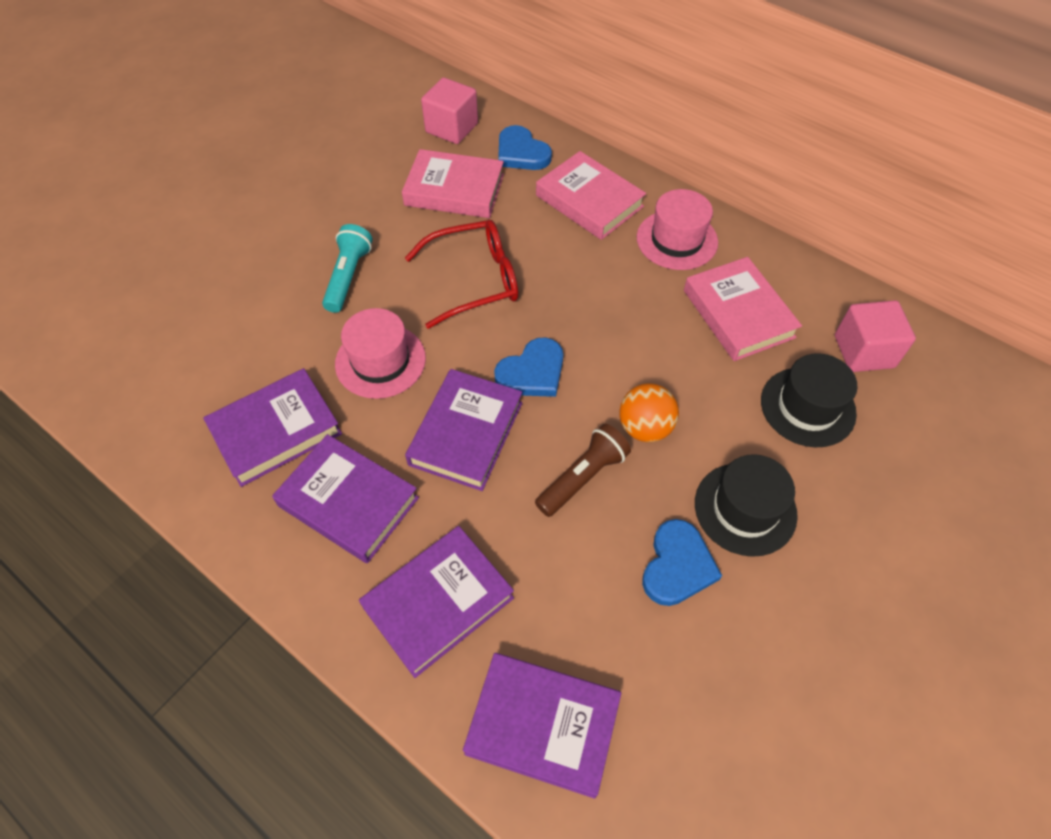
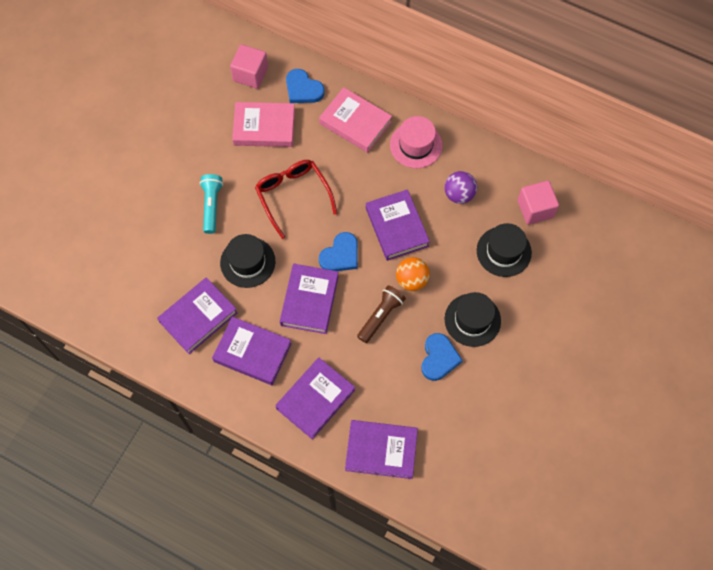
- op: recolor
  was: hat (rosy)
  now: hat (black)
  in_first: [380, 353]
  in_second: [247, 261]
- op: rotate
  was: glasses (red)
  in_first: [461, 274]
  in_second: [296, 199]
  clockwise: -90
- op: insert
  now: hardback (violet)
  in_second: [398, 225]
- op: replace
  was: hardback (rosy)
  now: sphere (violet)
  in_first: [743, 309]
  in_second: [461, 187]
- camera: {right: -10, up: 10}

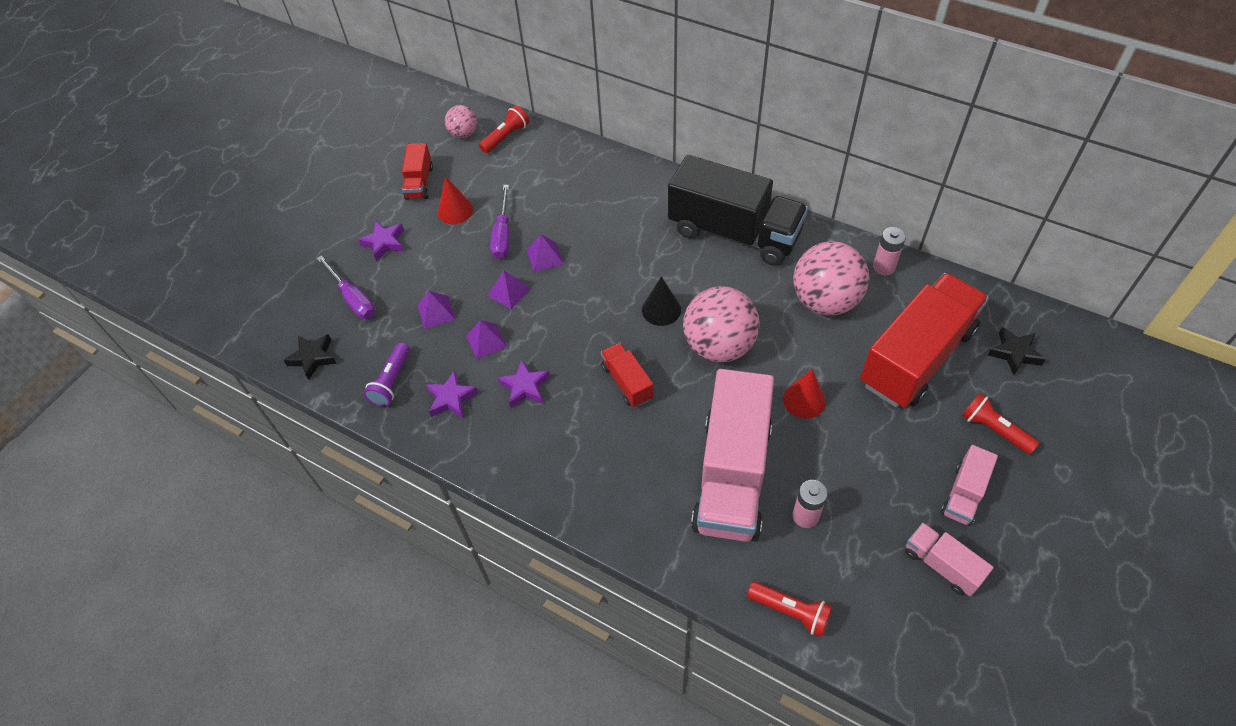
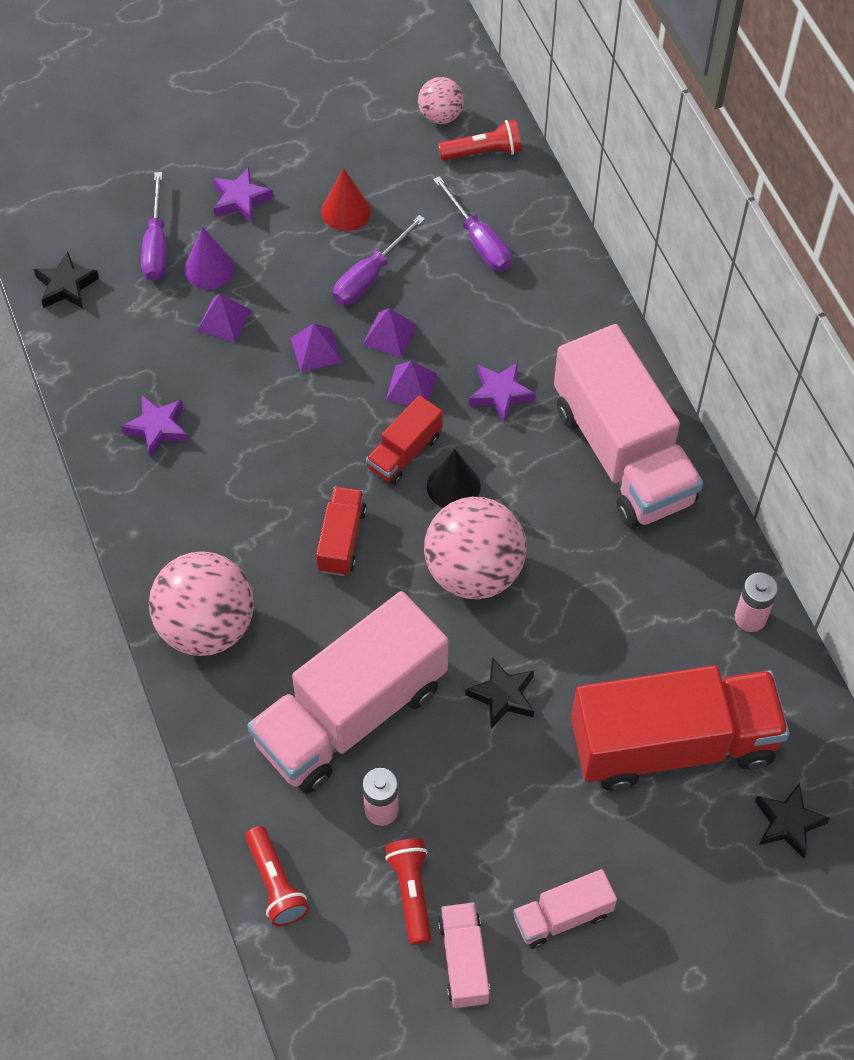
- op: move
  was: sphere (rosy)
  in_first: [831, 278]
  in_second: [201, 603]
- op: insert
  now: solid cone (violet)
  in_second: [209, 258]
- op: move
  was: truck (red)
  in_first: [417, 171]
  in_second: [404, 440]
- op: move
  was: torch (red)
  in_first: [1000, 423]
  in_second: [408, 892]
- op: move
  was: pyramid (violet)
  in_first: [486, 339]
  in_second: [411, 383]
- op: insert
  now: hand screwdriver (violet)
  in_second: [472, 223]
- op: replace
  was: solid cone (red)
  now: five-pointed star (black)
  in_first: [804, 394]
  in_second: [499, 692]
- op: move
  was: five-pointed star (violet)
  in_first: [523, 383]
  in_second: [502, 392]
- op: recolor
  was: truck (black)
  now: truck (rosy)
  in_first: [738, 210]
  in_second: [628, 426]
- op: delete
  was: torch (violet)
  in_first: [387, 375]
- camera: {right: 35, up: 5}

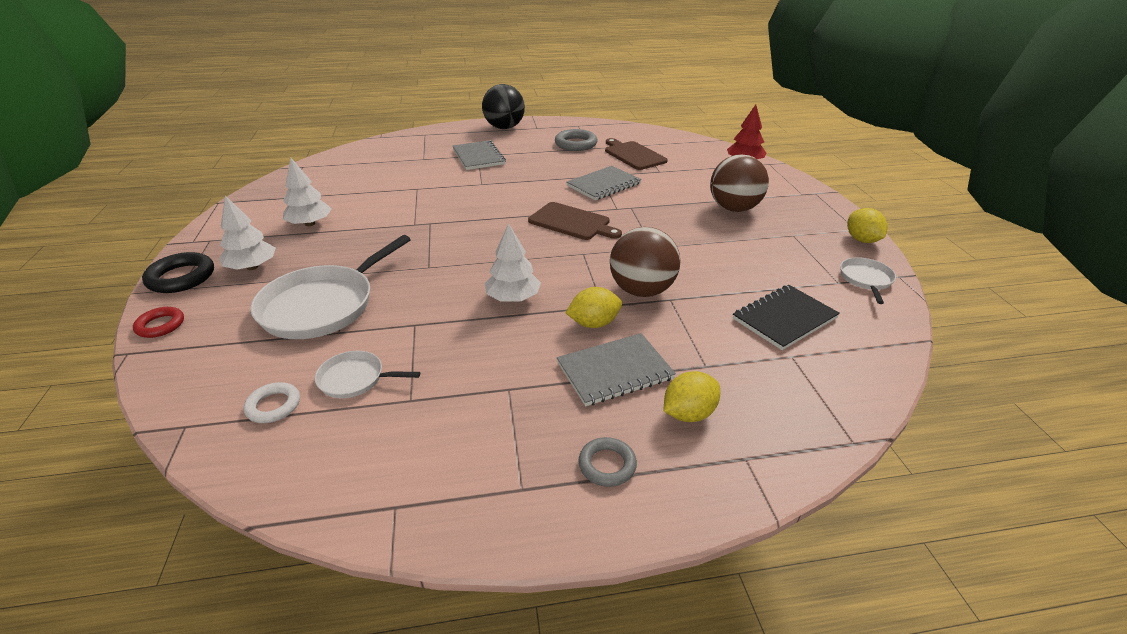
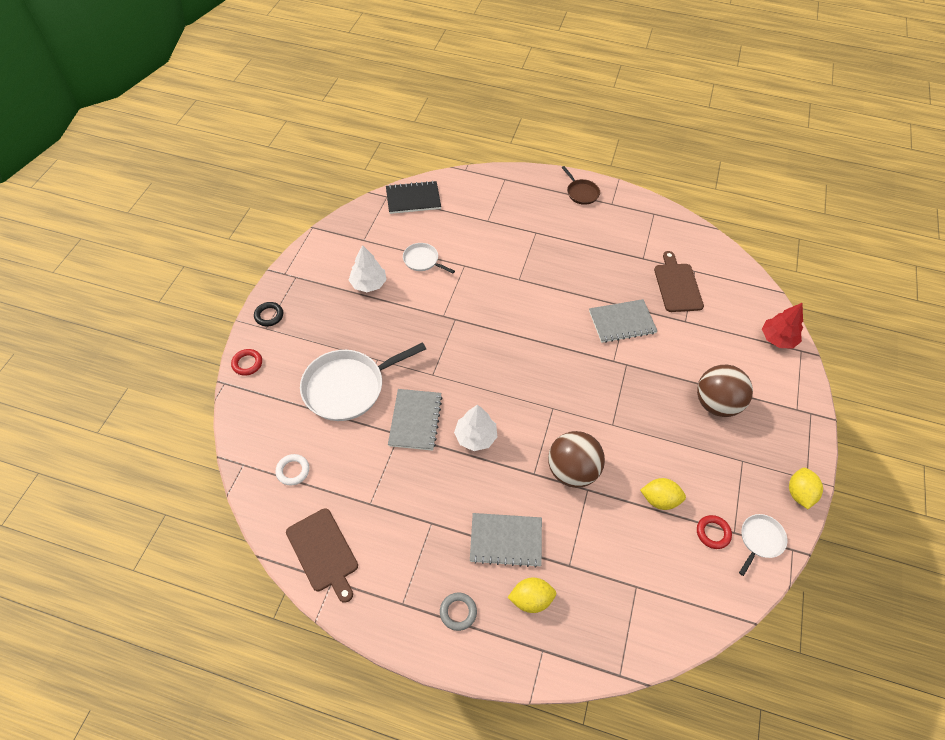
- op: resize
  was: torus (black)
  in_first: [178, 272]
  in_second: [268, 314]
  ratio: 0.63
- op: move
  was: cutting board (dark brown)
  in_first: [575, 221]
  in_second: [322, 555]
- op: move
  was: notebook (black)
  in_first: [786, 317]
  in_second: [413, 197]
- op: move
  was: notebook (ash-grey)
  in_first: [479, 155]
  in_second: [415, 420]
- op: move
  was: frying pan (snow-white)
  in_first: [367, 374]
  in_second: [429, 258]
- op: replace
  was: sphere (black)
  now: frying pan (dark brown)
  in_first: [503, 106]
  in_second: [581, 185]
- op: move
  was: lemon (yellow)
  in_first: [594, 307]
  in_second: [663, 494]
- op: insert
  now: torus (red)
  in_second: [714, 532]
- op: delete
  was: tree (snow-white)
  in_first: [247, 232]
- op: delete
  was: torus (ash-grey)
  in_first: [576, 140]
- camera: {right: 25, up: 20}

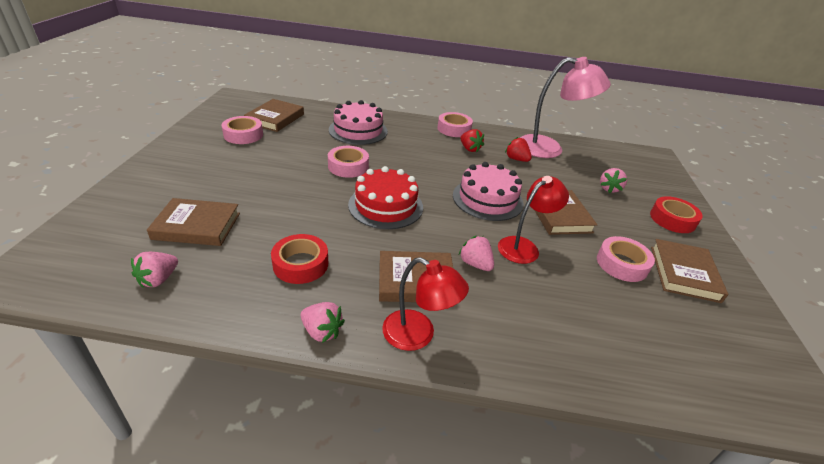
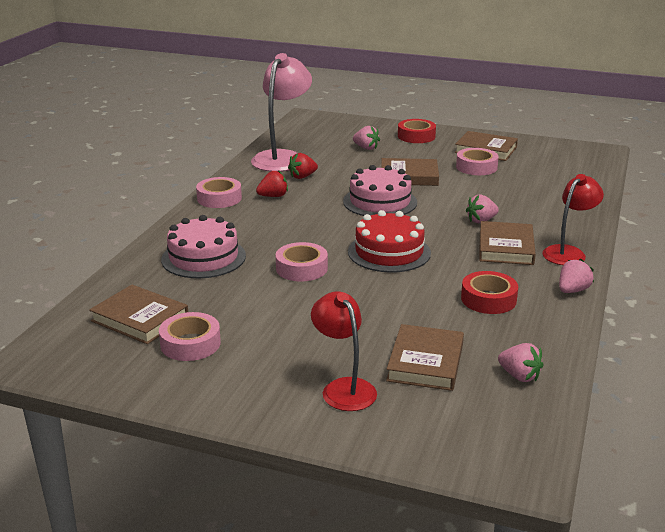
- op: move
  was: lamp (red)
  in_first: [533, 220]
  in_second: [344, 351]
- camera: {right: -75, up: -10}

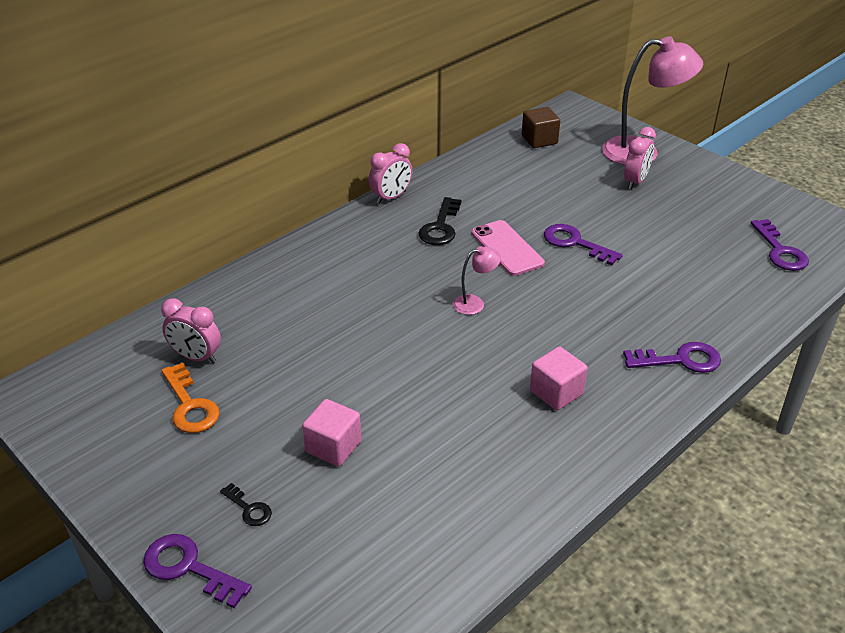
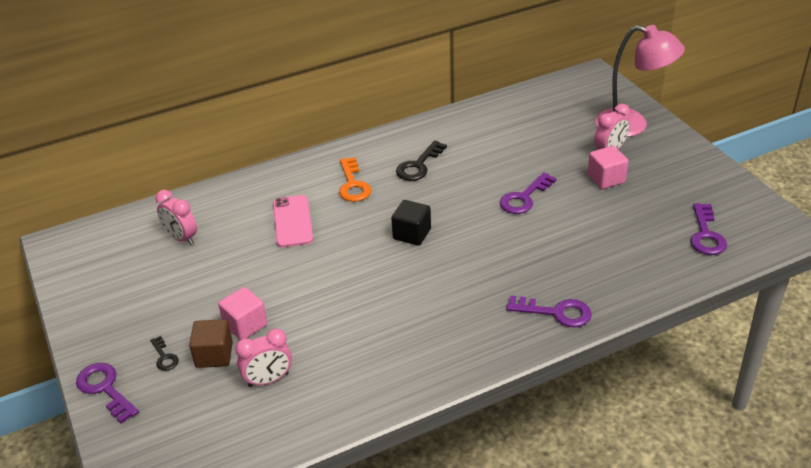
- op: move
  was: block (dark brown)
  in_first: [541, 127]
  in_second: [211, 343]
- op: move
  was: clock (rosy)
  in_first: [391, 173]
  in_second: [263, 357]
- op: move
  was: smartphone (rosy)
  in_first: [508, 248]
  in_second: [293, 221]
- op: move
  was: door key (orange)
  in_first: [190, 397]
  in_second: [355, 179]
- op: replace
  was: lamp (rosy)
  now: block (black)
  in_first: [477, 280]
  in_second: [411, 223]
- op: rotate
  was: door key (violet)
  in_first: [583, 244]
  in_second: [528, 193]
  clockwise: -105
- op: move
  was: block (rosy)
  in_first: [559, 378]
  in_second: [608, 167]
- camera: {right: 20, up: 0}

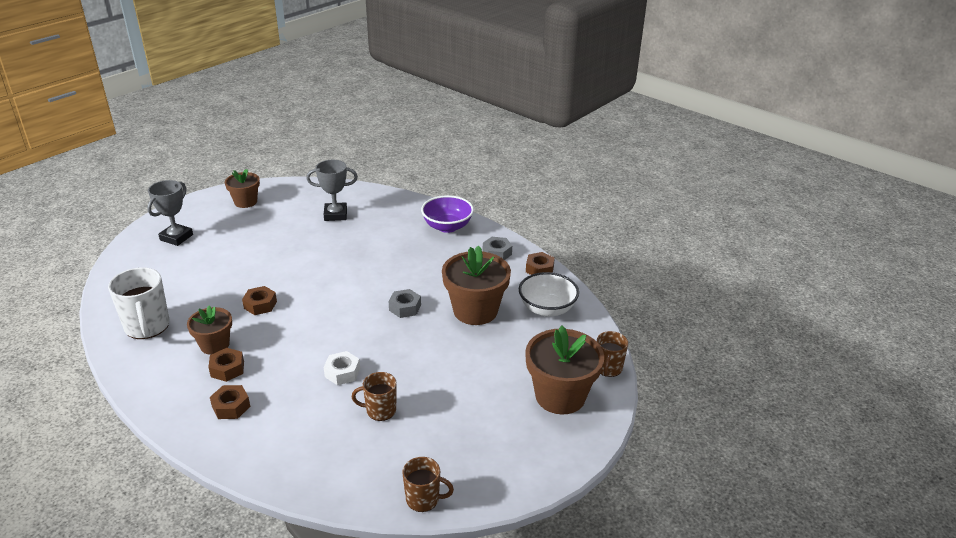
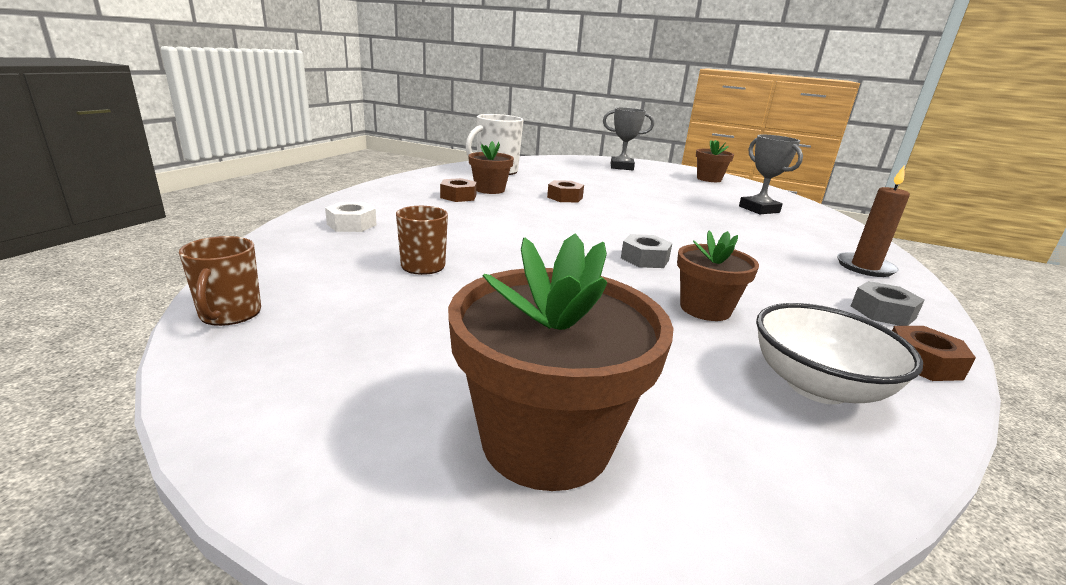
- op: move
  was: nut (snow-white)
  in_first: [342, 368]
  in_second: [350, 217]
- op: resize
  was: potted plant (dark brown)
  in_first: [476, 285]
  in_second: [718, 276]
  ratio: 0.6
- op: replace
  was: deep dish (violet)
  now: candle (dark brown)
  in_first: [447, 214]
  in_second: [873, 221]
- op: delete
  was: nut (dark brown)
  in_first: [230, 402]
- op: delete
  was: mug (dark brown)
  in_first: [612, 354]
- camera: {right: 70, up: -10}

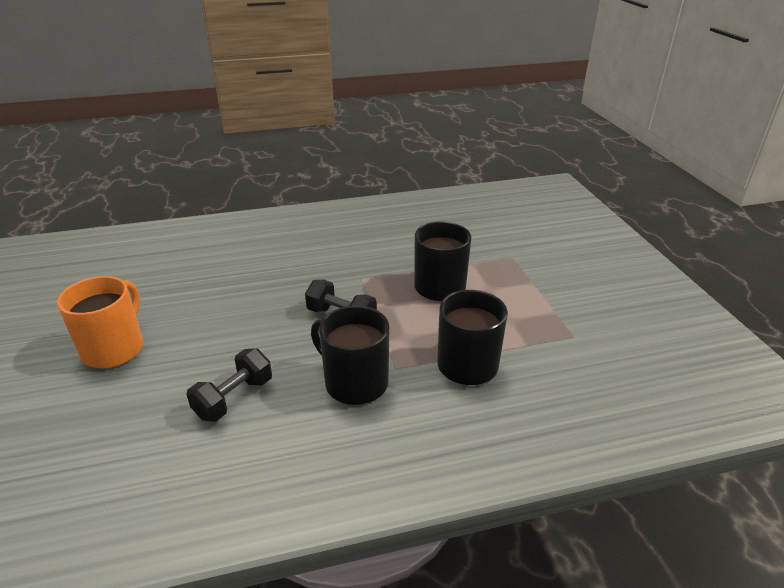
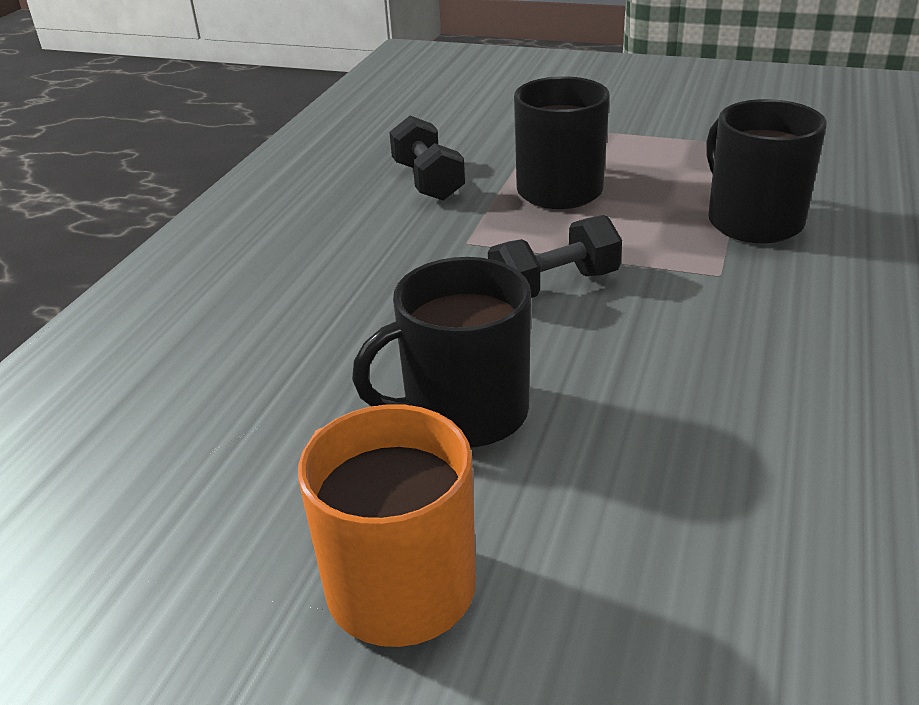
- op: move
  was: mug (black)
  in_first: [350, 355]
  in_second: [441, 352]
- op: move
  was: hand weight (black)
  in_first: [229, 384]
  in_second: [427, 158]
- camera: {right: -55, up: 0}

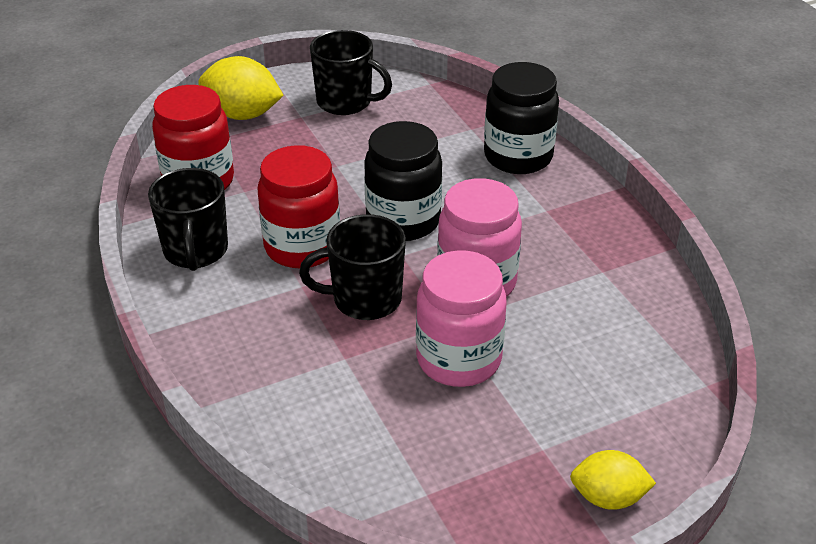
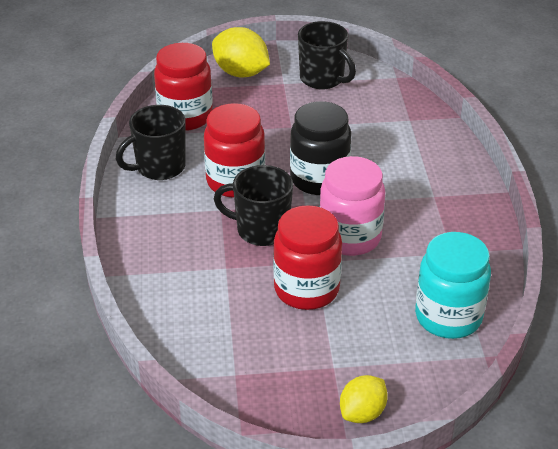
- op: rotate
  was: mug (black)
  in_first: [188, 219]
  in_second: [151, 142]
  clockwise: 45
- op: recolor
  was: preserve jar (rosy)
  now: preserve jar (red)
  in_first: [461, 318]
  in_second: [307, 257]
- op: rotate
  was: lemon (yellow)
  in_first: [613, 480]
  in_second: [364, 399]
  clockwise: -75
- op: insert
  now: preserve jar (turquoise)
  in_second: [453, 285]
- op: delete
  was: preserve jar (black)
  in_first: [521, 118]
- camera: {right: 20, up: 0}

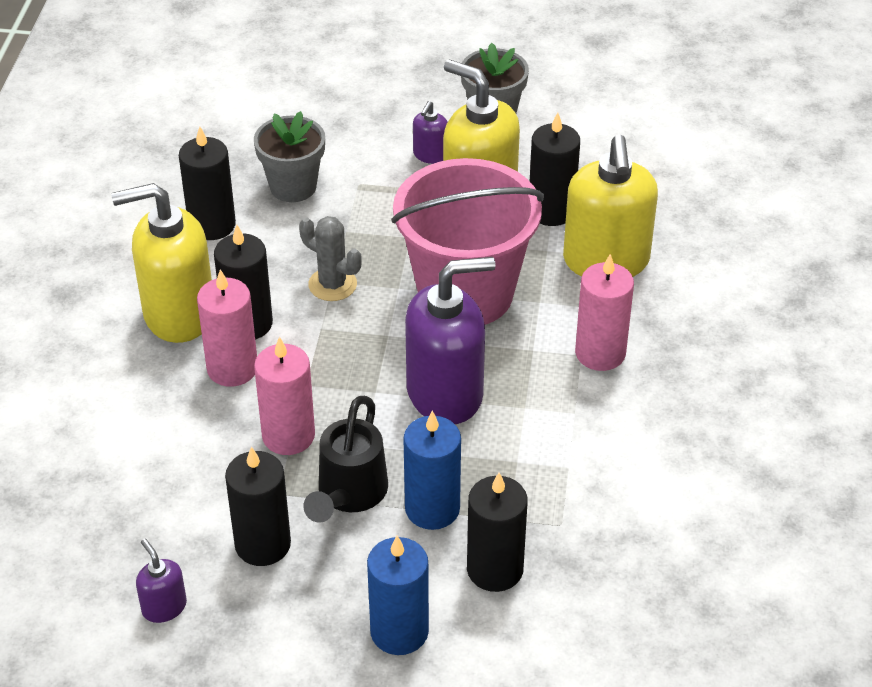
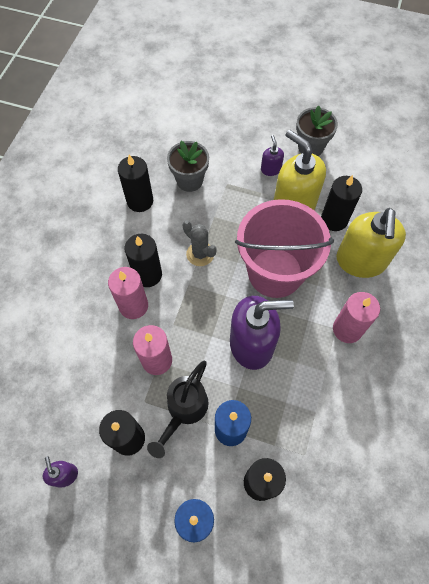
- op: rotate
  was: pump bottle (violet)
  in_first: [430, 132]
  in_second: [272, 155]
  clockwise: 135
- op: delete
  was: pump bottle (yellow)
  in_first: [161, 263]
- camera: {right: 10, up: 20}

